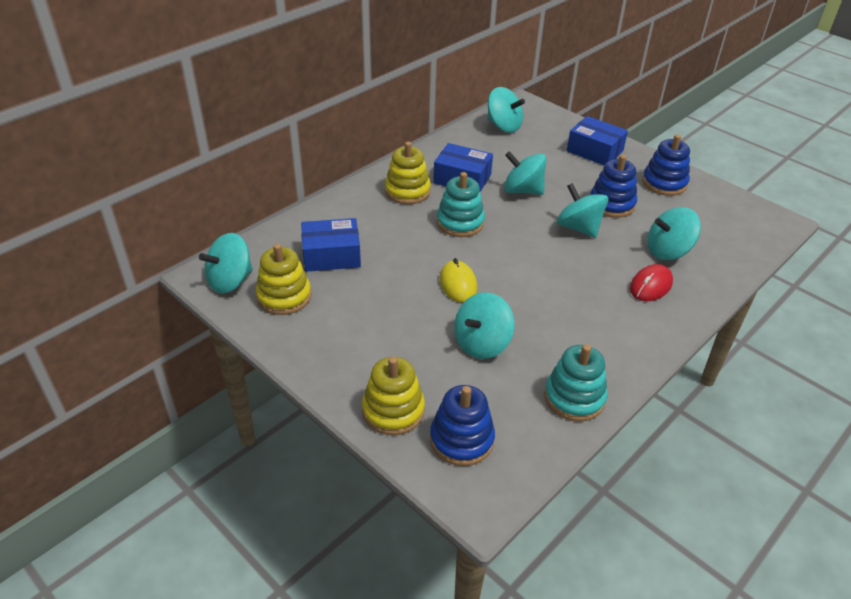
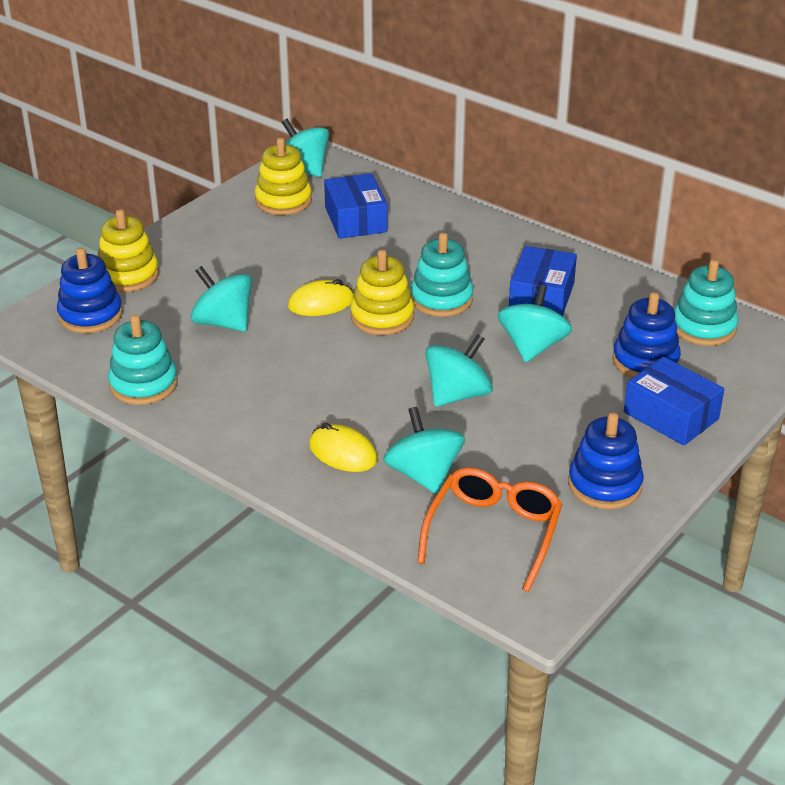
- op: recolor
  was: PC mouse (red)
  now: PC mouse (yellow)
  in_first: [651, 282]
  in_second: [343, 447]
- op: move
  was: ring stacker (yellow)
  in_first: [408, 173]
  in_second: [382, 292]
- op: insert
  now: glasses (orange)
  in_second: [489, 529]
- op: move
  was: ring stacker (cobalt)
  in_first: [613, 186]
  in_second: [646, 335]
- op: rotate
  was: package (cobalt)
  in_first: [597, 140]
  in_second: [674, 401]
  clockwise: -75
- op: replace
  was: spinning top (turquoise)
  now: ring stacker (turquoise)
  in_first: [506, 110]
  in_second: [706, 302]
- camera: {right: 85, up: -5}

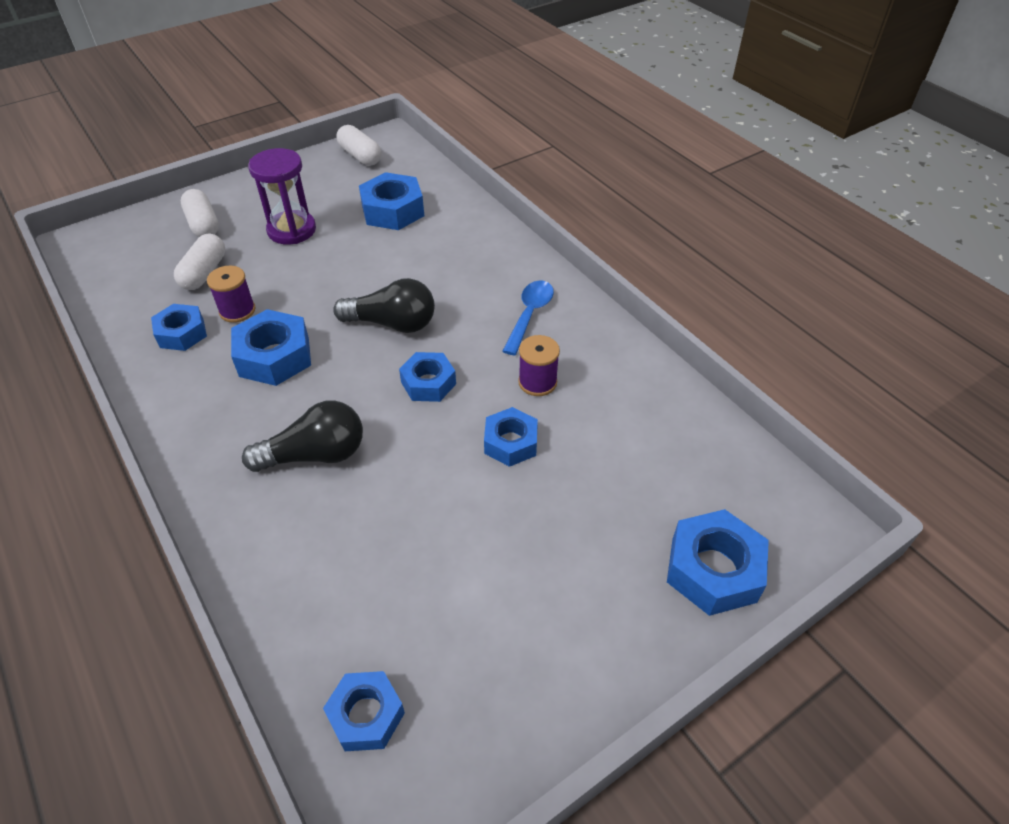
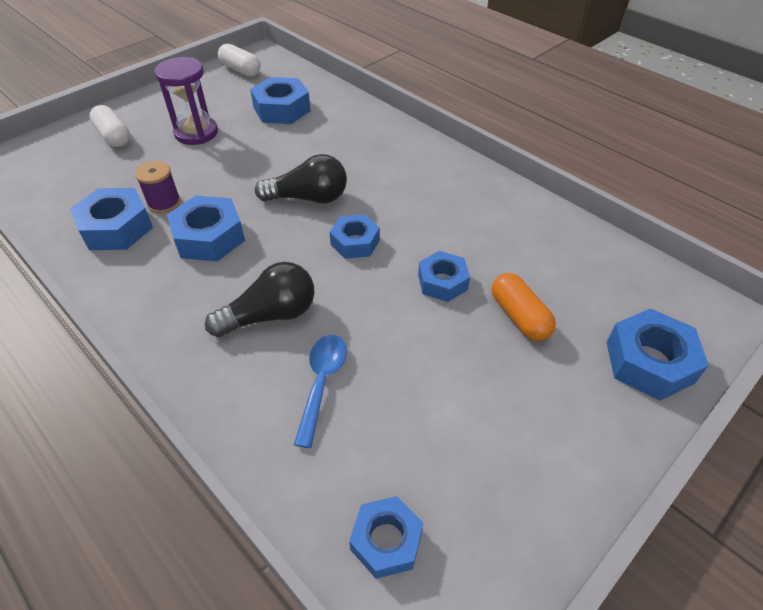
- op: resize
  was: nut (cobalt)
  in_first: [179, 327]
  in_second: [111, 219]
  ratio: 1.5
- op: move
  was: spoon (cobalt)
  in_first: [528, 317]
  in_second: [320, 391]
- op: insert
  now: pill shape (orange)
  in_second: [524, 307]
- op: delete
  was: pill shape (snow-white)
  in_first: [199, 262]
- op: delete
  was: reel of thread (violet)
  in_first: [539, 365]
- camera: {right: -10, up: 0}

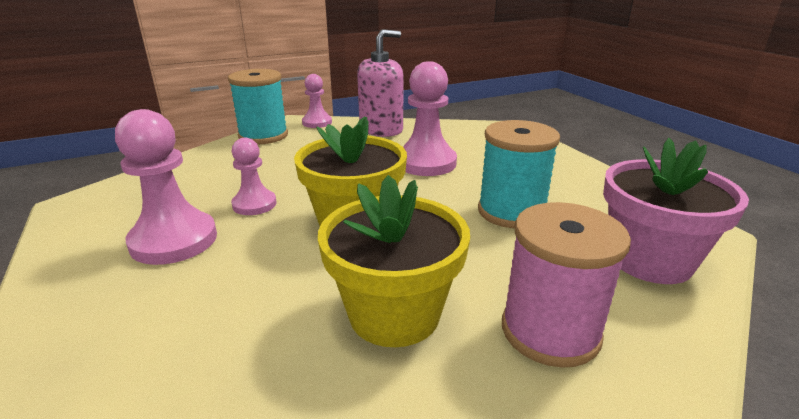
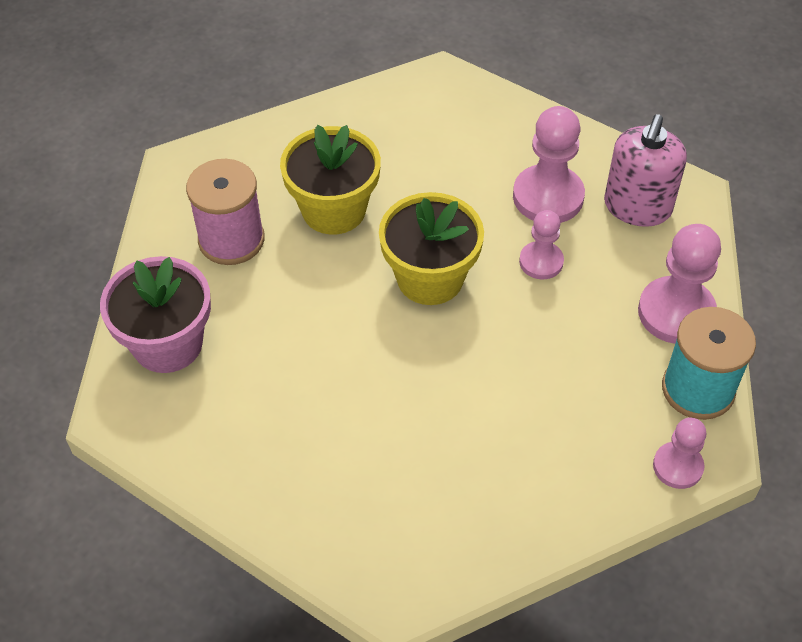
- op: move
  was: pump bottle (rosy)
  in_first: [380, 83]
  in_second: [645, 170]
- op: move
  was: pawn (rosy)
  in_first: [430, 118]
  in_second: [679, 284]
- op: delete
  was: reel of thread (turquoise)
  in_first: [519, 174]
- camera: {right: 150, up: 25}

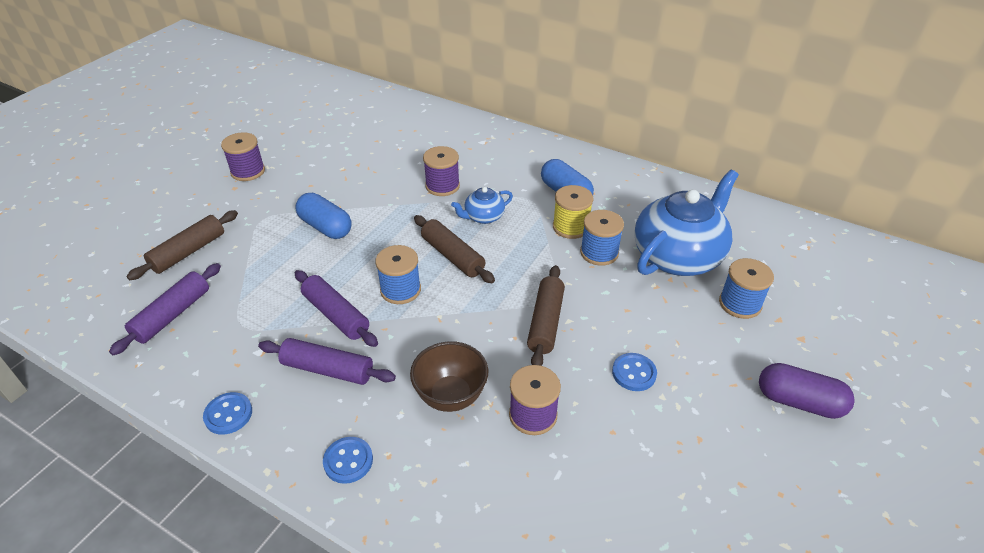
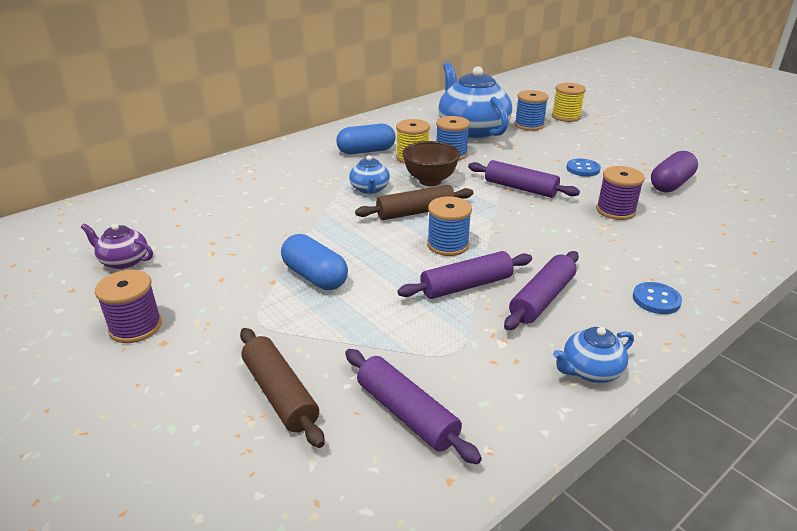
- op: insert
  now: china teapot (violet)
  in_second: [117, 246]
- op: rotate
  was: pill shape (cobalt)
  in_first: [323, 216]
  in_second: [314, 262]
  clockwise: 75
- op: move
  was: deep dish (dark brown)
  in_first: [449, 376]
  in_second: [431, 163]
- op: recolor
  was: pastry roller (dark brown)
  now: pastry roller (violet)
  in_first: [546, 315]
  in_second: [524, 179]
- op: insert
  now: reel of thread (yellow)
  in_second: [569, 102]
- op: replace
  was: sewing button (cobalt)
  now: china teapot (cobalt)
  in_first: [227, 413]
  in_second: [593, 355]
- op: move
  was: pill shape (violet)
  in_first: [807, 391]
  in_second: [674, 171]
- op: delete
  was: reel of thread (violet)
  in_first: [441, 171]
- camera: {right: -70, up: -10}

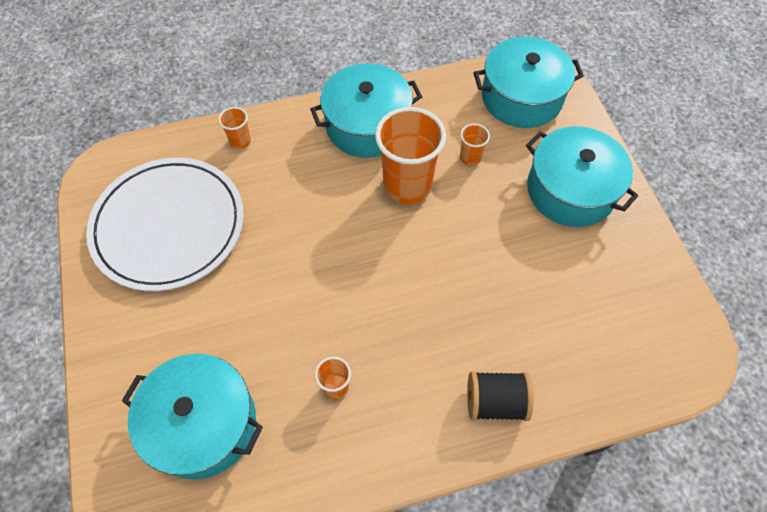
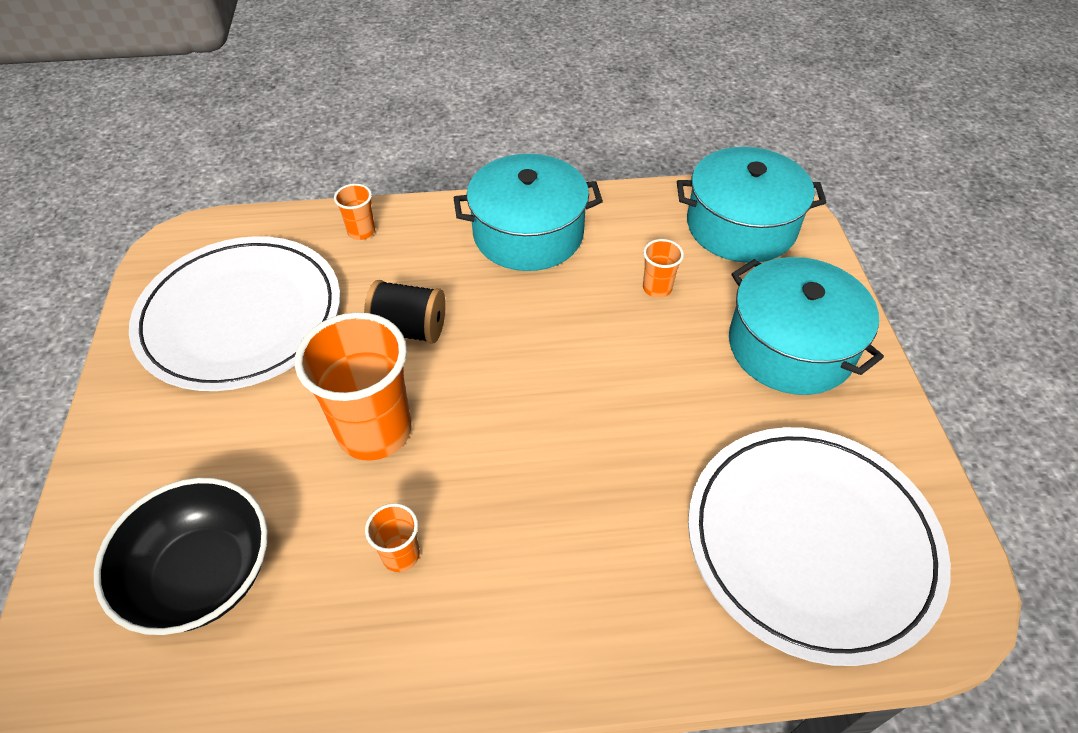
- op: replace
  was: stockpot (turquoise)
  now: deep dish (black)
  in_first: [192, 417]
  in_second: [181, 556]
- op: move
  was: cup (orange)
  in_first: [410, 155]
  in_second: [353, 386]
- op: move
  was: reel of thread (black)
  in_first: [500, 396]
  in_second: [405, 312]
- op: insert
  now: plate (snow-white)
  in_second: [819, 546]
- camera: {right: 10, up: -10}

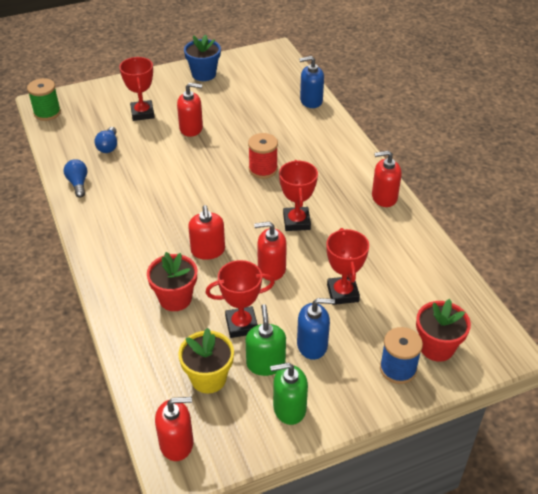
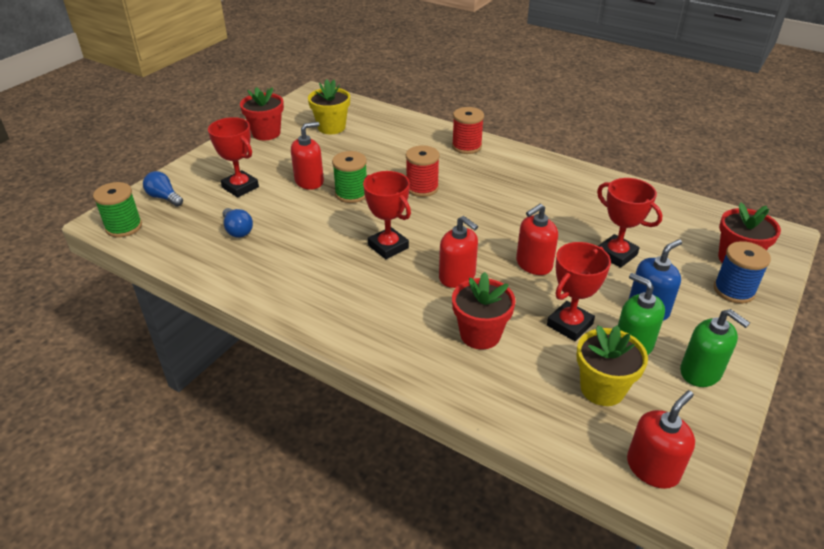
- op: move
  was: light bulb (cobalt)
  in_first: [75, 178]
  in_second: [163, 189]
- op: recolor
  was: potted plant (cobalt)
  now: potted plant (red)
  in_first: [202, 57]
  in_second: [262, 113]
- op: insert
  now: potted plant (yellow)
  in_second: [329, 106]
- op: insert
  now: reel of thread (leaf-green)
  in_second: [349, 177]
- op: move
  was: trophy (red)
  in_first: [298, 195]
  in_second: [387, 215]
- op: insert
  now: reel of thread (red)
  in_second: [468, 130]
- op: rotate
  was: pump bottle (leaf-green)
  in_first: [289, 394]
  in_second: [715, 348]
  clockwise: -90
- op: delete
  was: pump bottle (cobalt)
  in_first: [311, 82]
- op: delete
  was: pump bottle (red)
  in_first: [387, 178]
- camera: {right: -35, up: -5}

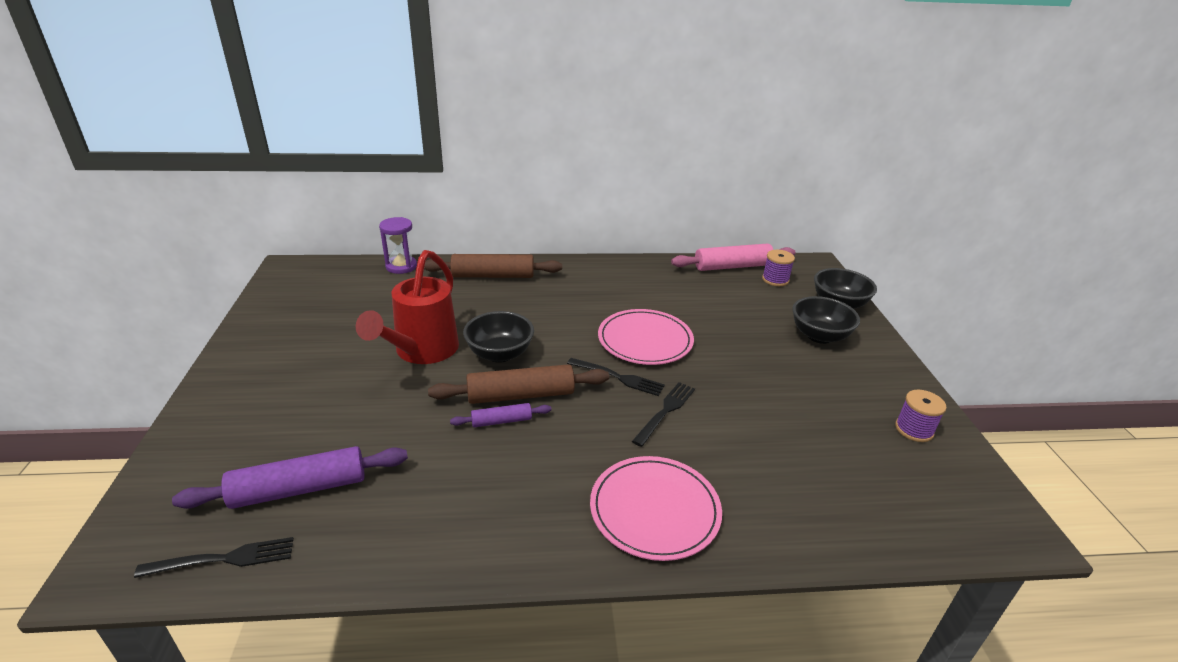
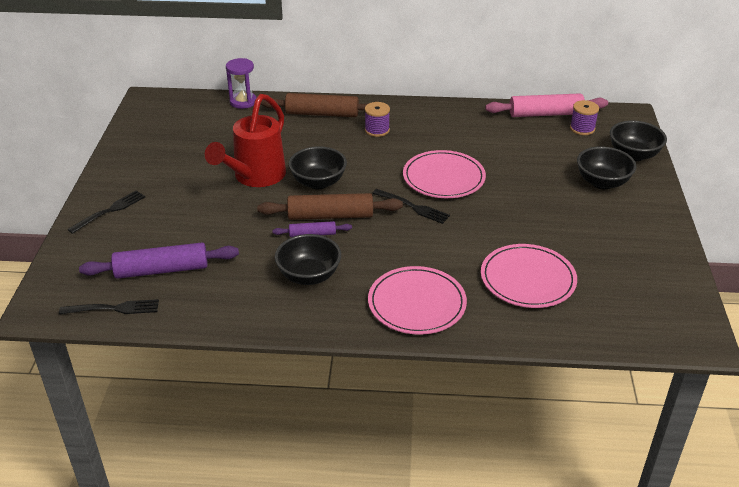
- op: move
  was: fork (black)
  in_first: [663, 414]
  in_second: [106, 212]
- op: insert
  now: deep dish (black)
  in_second: [308, 259]
- op: move
  was: reel of thread (violet)
  in_first: [921, 416]
  in_second: [377, 119]
- op: insert
  now: plate (rosy)
  in_second: [529, 276]
- camera: {right: 10, up: 5}

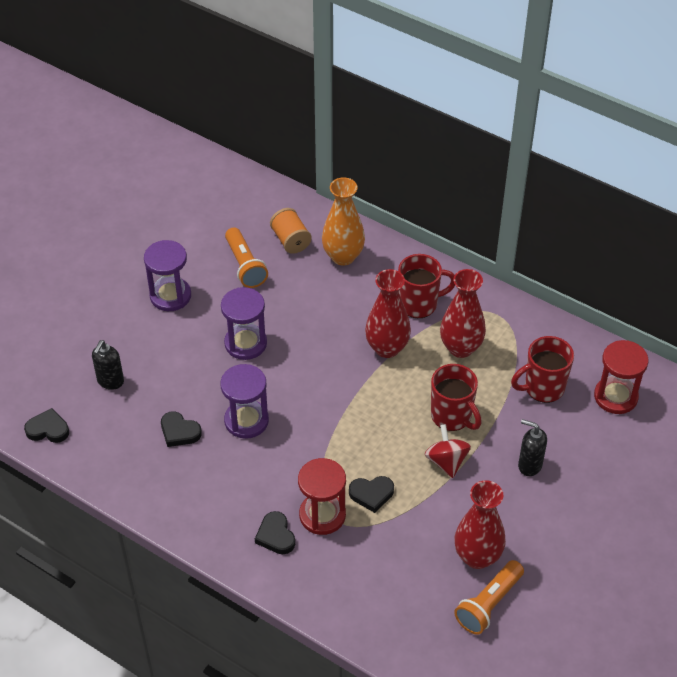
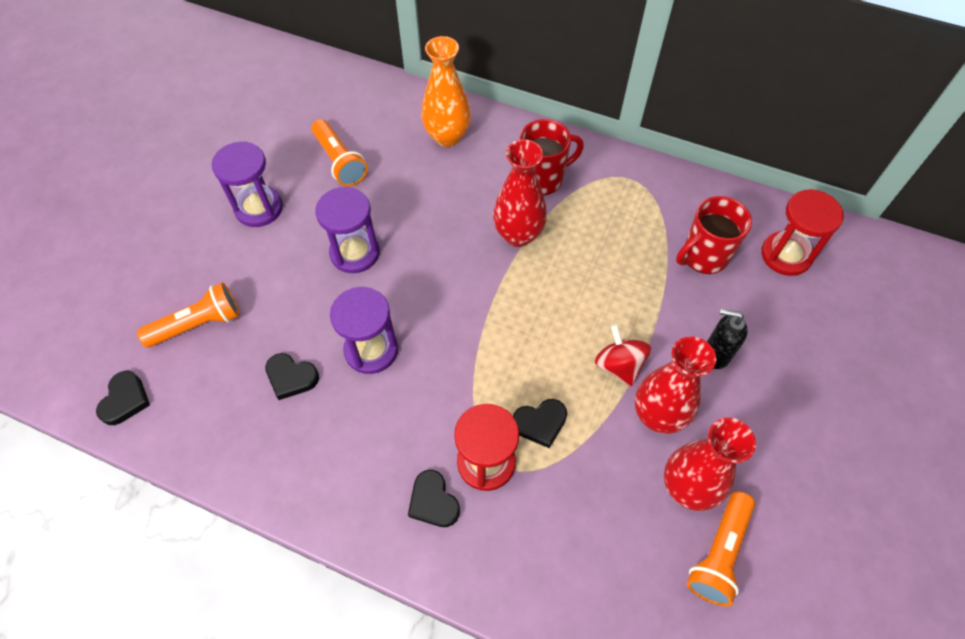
- op: rotate
  was: love heart (black)
  in_first: [46, 425]
  in_second: [123, 398]
  clockwise: 105
- op: replace
  was: pump bottle (black)
  now: torch (orange)
  in_first: [108, 365]
  in_second: [188, 315]
- op: move
  was: tall vase (red)
  in_first: [463, 313]
  in_second: [675, 385]
- op: delete
  was: reel of thread (orange)
  in_first: [291, 231]
- op: delete
  was: mug (red)
  in_first: [456, 397]
- camera: {right: -10, up: 10}

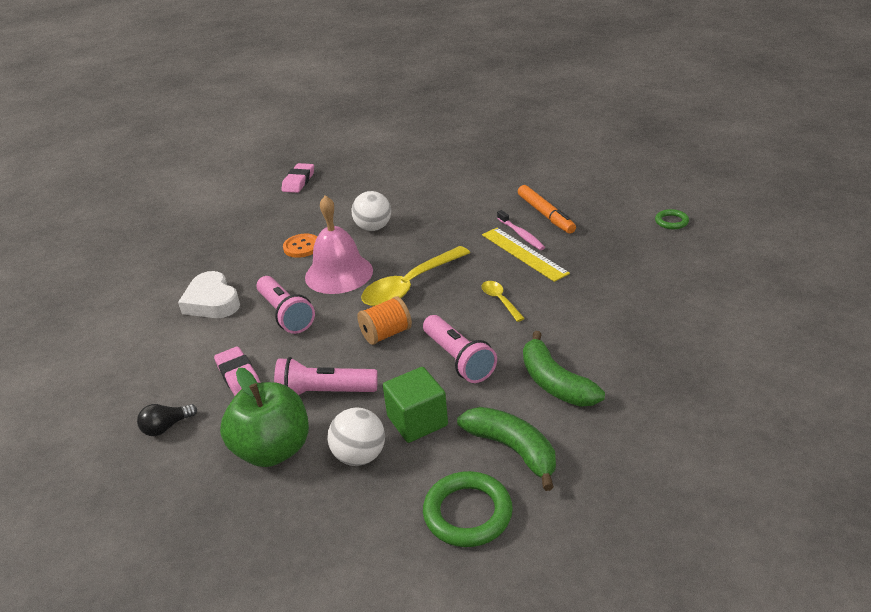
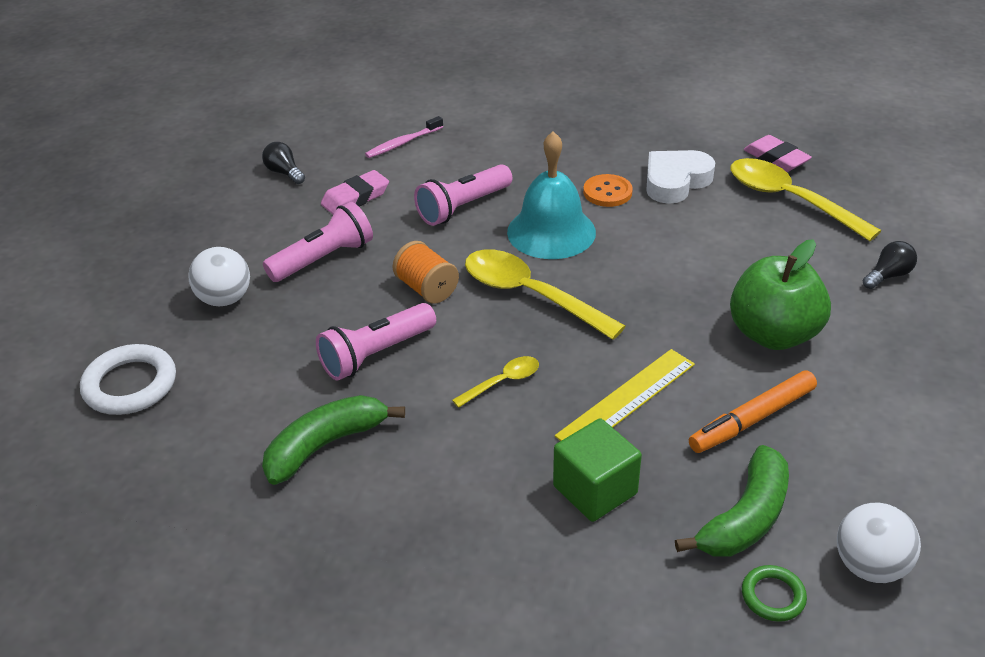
- op: recolor
  was: torus (leaf-green)
  now: torus (snow-white)
  in_first: [468, 509]
  in_second: [128, 379]
- op: rotate
  was: torch (rosy)
  in_first: [326, 376]
  in_second: [318, 242]
  clockwise: 60
- op: move
  was: dental brush (rosy)
  in_first: [521, 230]
  in_second: [404, 137]
- op: recolor
  was: bell (rosy)
  now: bell (turquoise)
  in_first: [339, 244]
  in_second: [551, 195]
- op: move
  was: block (leaf-green)
  in_first: [415, 405]
  in_second: [597, 470]
- op: move
  was: love heart (snow-white)
  in_first: [209, 294]
  in_second: [680, 177]
- op: move
  was: toy banana (leaf-green)
  in_first: [506, 449]
  in_second: [732, 501]
- op: move
  was: apple (leaf-green)
  in_first: [264, 417]
  in_second: [780, 294]
- op: insert
  now: spoon (yellow)
  in_second: [806, 199]
- op: rotate
  was: eraser (rosy)
  in_first: [297, 178]
  in_second: [778, 153]
  clockwise: 45
- op: move
  was: sphere (snow-white)
  in_first: [371, 211]
  in_second: [879, 543]
- op: insert
  now: light bulb (black)
  in_second: [890, 265]
- camera: {right: 80, up: 5}

